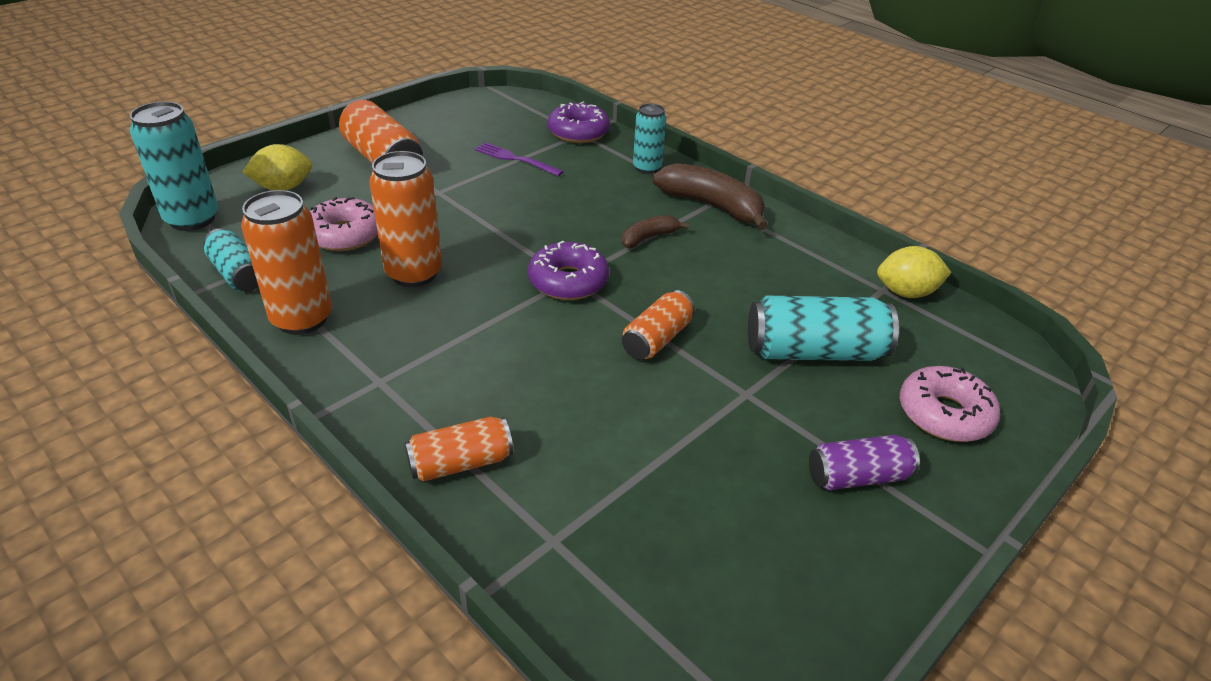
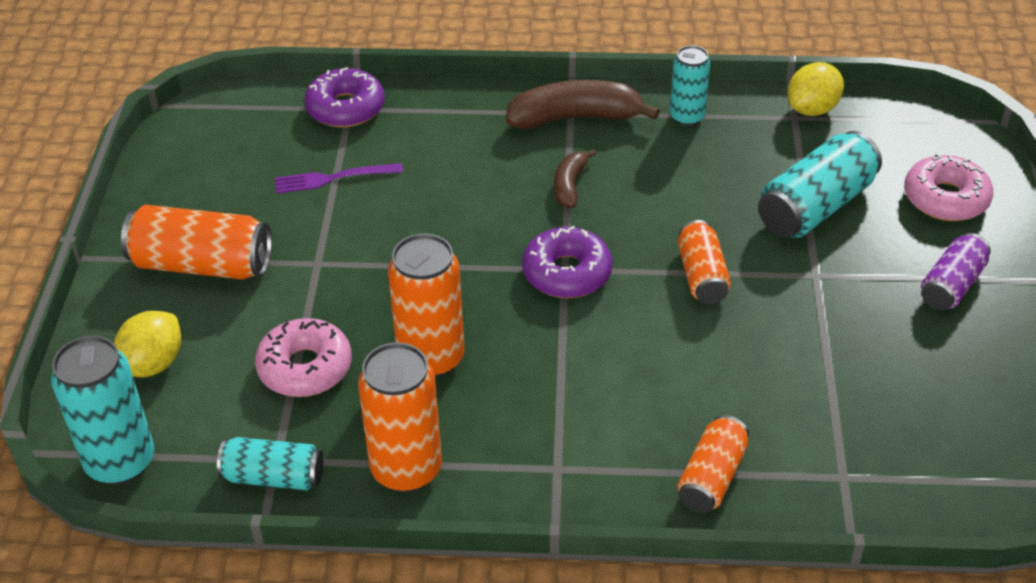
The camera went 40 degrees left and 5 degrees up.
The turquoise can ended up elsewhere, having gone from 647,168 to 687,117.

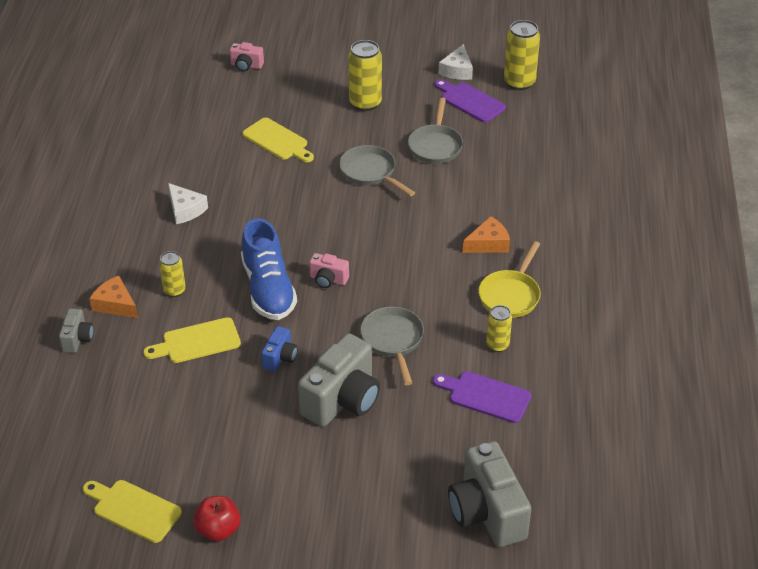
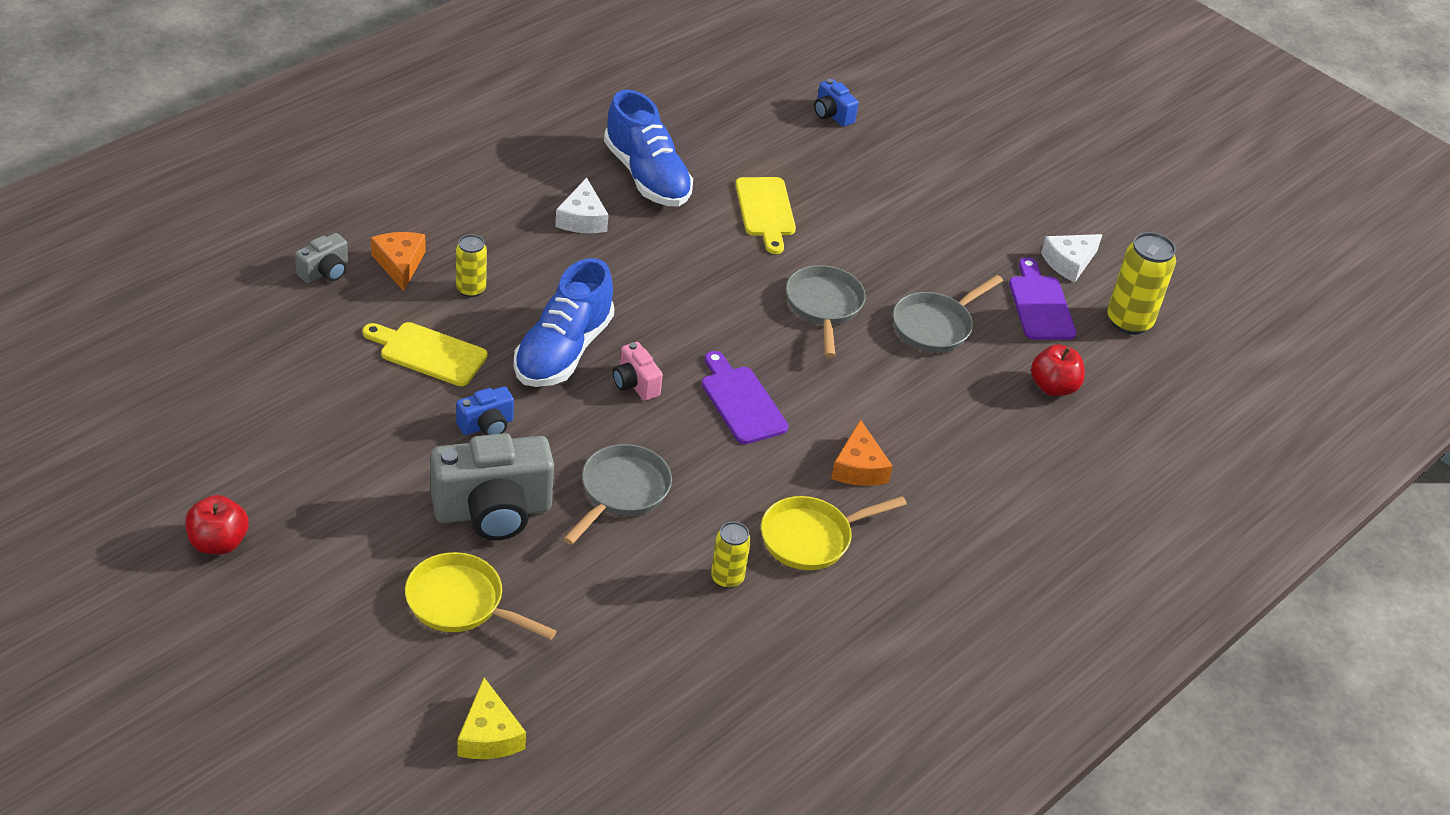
The camera went 35 degrees right and 0 degrees up.
The second view gained the yellow pan at 461,603.
Where the grey camera stood at 487,513, the yellow cheese came to stand at 489,735.
The second view gained the blue shoe at 647,176.
The purple cutting board ended up elsewhere, having gone from 485,396 to 741,402.
What was the pink camera at 246,66 turned into the blue camera at 832,115.
The orange cheese at 488,243 ended up facing another way, 75 degrees clockwise from before.
The second view gained the red apple at 1053,387.
The second view lost the yellow cutting board at 133,509.
The second view lost the yellow can at 365,103.

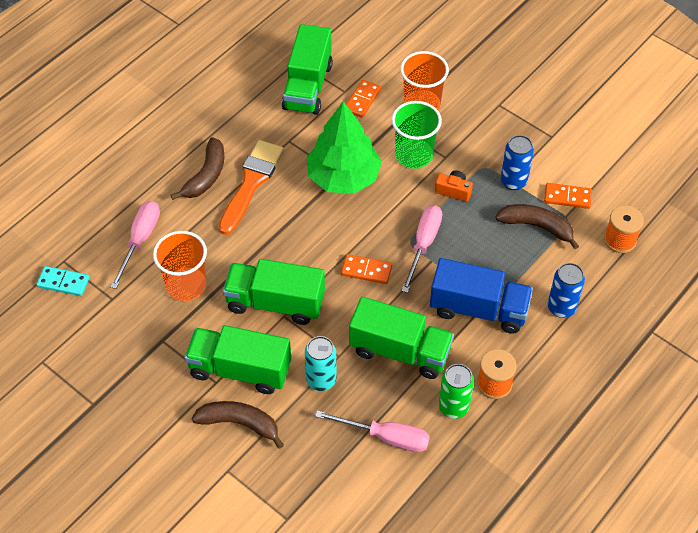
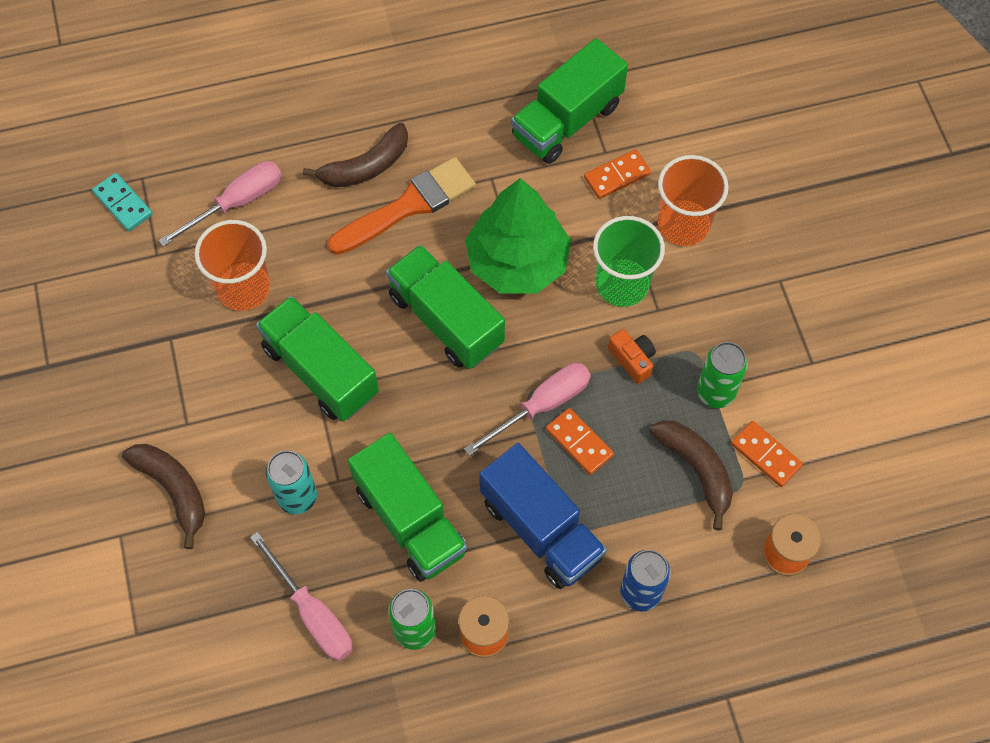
The camera went 35 degrees right and 10 degrees up.
The green truck ended up elsewhere, having gone from 240,370 to 446,320.
The orange domino ended up elsewhere, having gone from 366,271 to 579,442.
What was the blue can at 513,181 turned into the green can at 715,392.

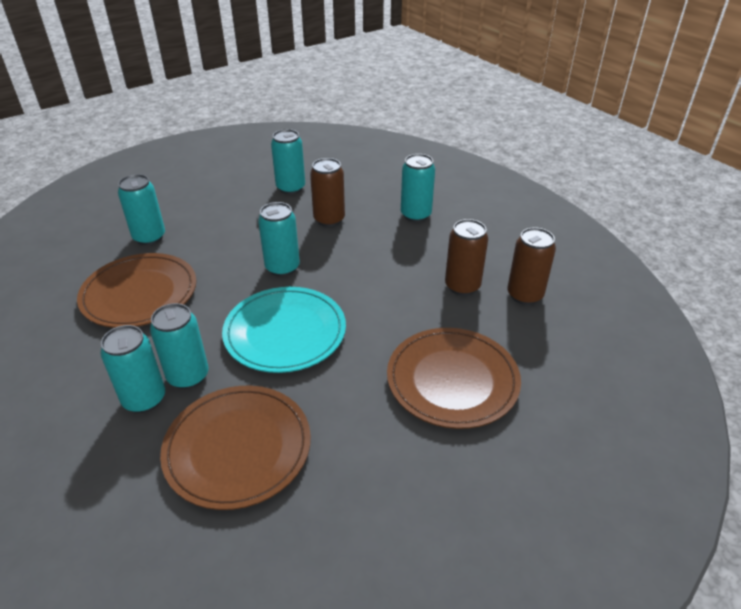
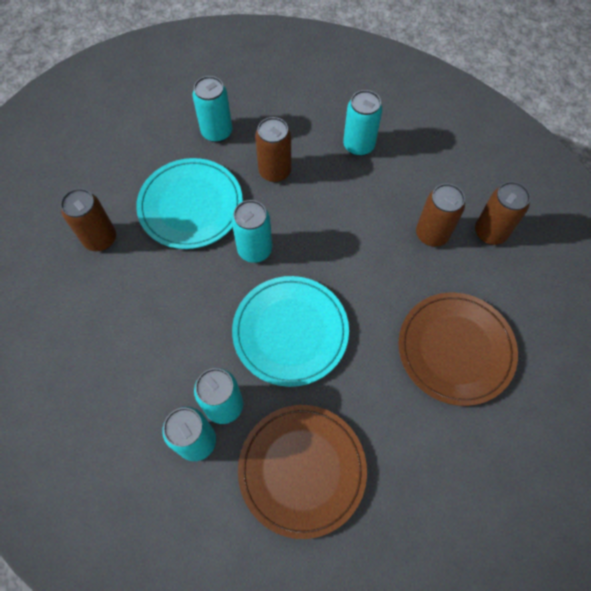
The camera went 15 degrees left and 25 degrees up.
What was the turquoise can at 149,237 turned into the brown can at 100,239.
The second view gained the turquoise plate at 190,206.
The second view lost the brown plate at 139,294.

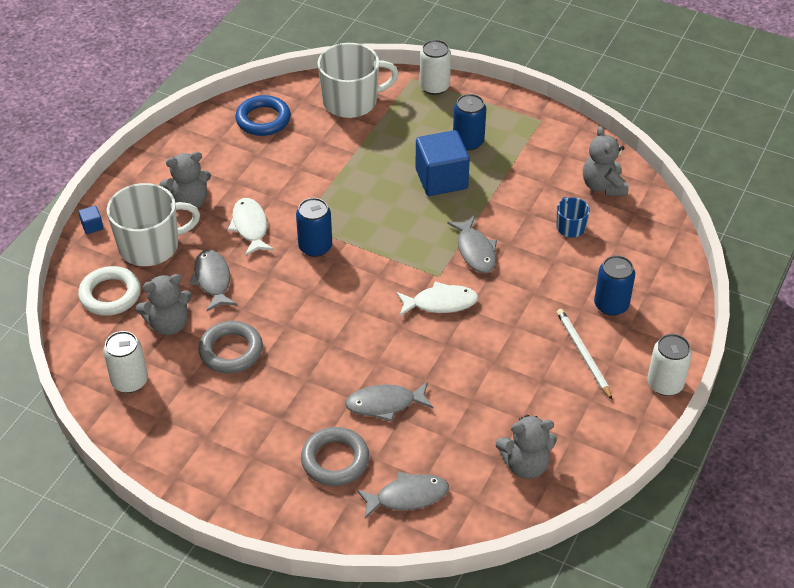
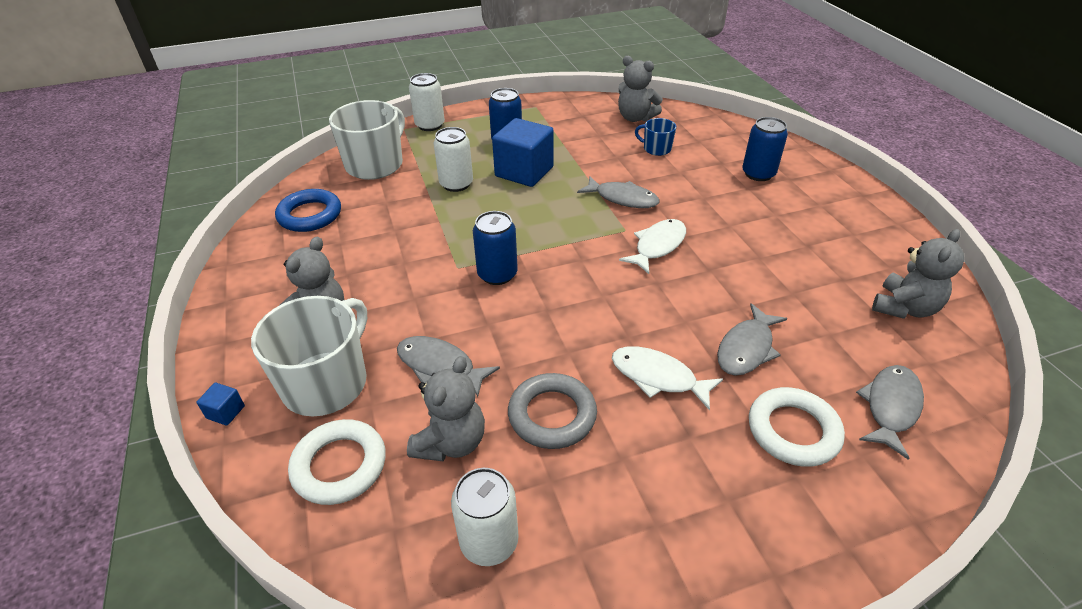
The camera went 45 degrees left and 5 degrees down.
The white can ended up elsewhere, having gone from 665,384 to 456,184.
The white fish ended up elsewhere, having gone from 250,227 to 658,377.
What was the grey ring at 335,460 turned into the white ring at 793,431.
The second view lost the white pencil at 583,354.

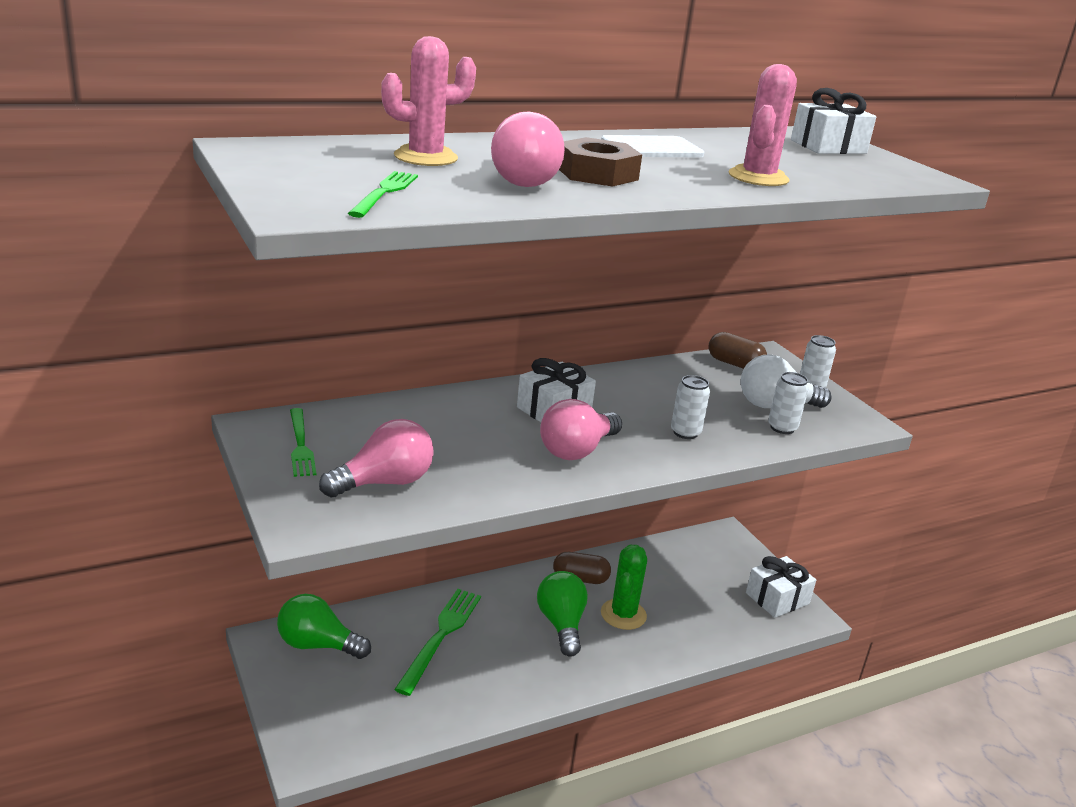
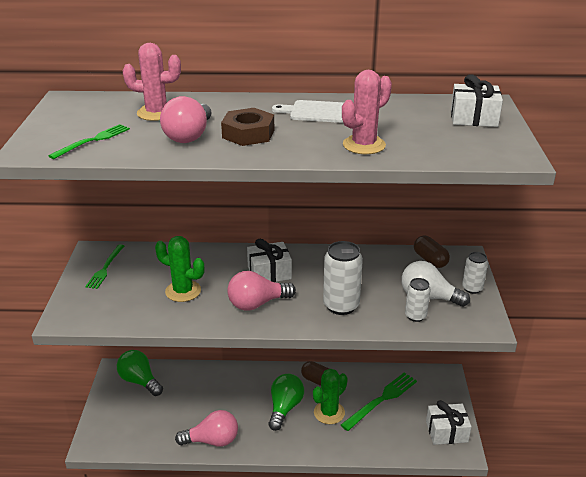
The camera went 30 degrees right and 5 degrees up.
The second view gained the green cactus at 183,291.
The pink light bulb ended up elsewhere, having gone from 384,482 to 212,440.
The size of the white can at 685,432 changed by a factor of 1.69.
The green fork ended up elsewhere, having gone from 441,636 to 381,400.

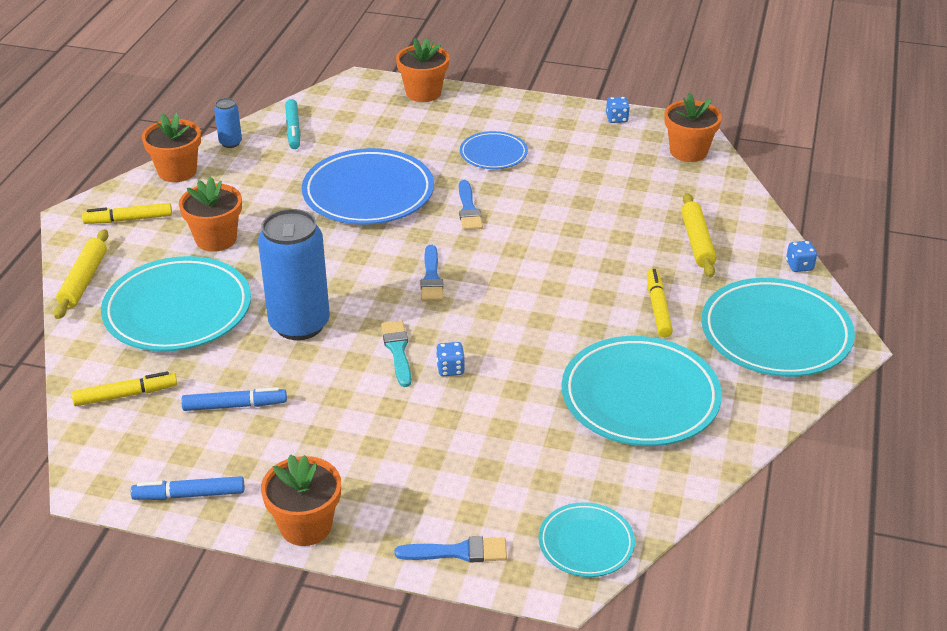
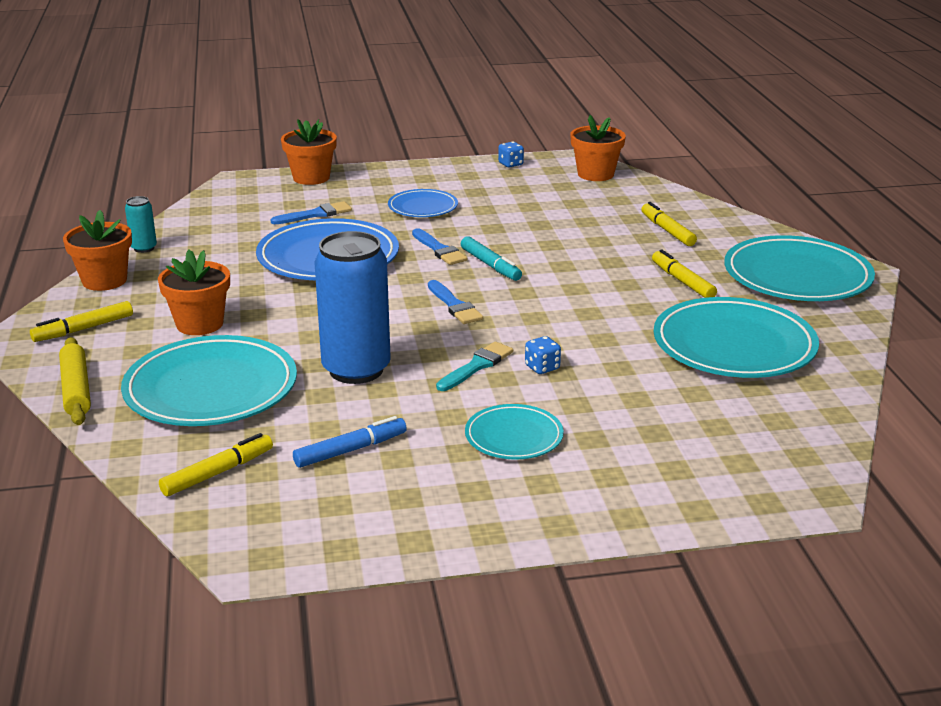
The camera went 25 degrees left and 10 degrees down.
What was the blue can at 230,143 turned into the turquoise can at 144,248.
The blue brush ended up elsewhere, having gone from 458,552 to 315,214.
The turquoise brush at 397,350 ended up facing another way, 75 degrees clockwise from before.
The turquoise marker ended up elsewhere, having gone from 293,129 to 490,265.
The turquoise plate ended up elsewhere, having gone from 586,543 to 514,437.
Where the yellow rolling pin stood at 697,242, the yellow marker came to stand at 667,231.
The second view lost the blue marker at 189,495.
The second view lost the orange flower pot at 306,526.
The second view lost the blue dice at 799,266.

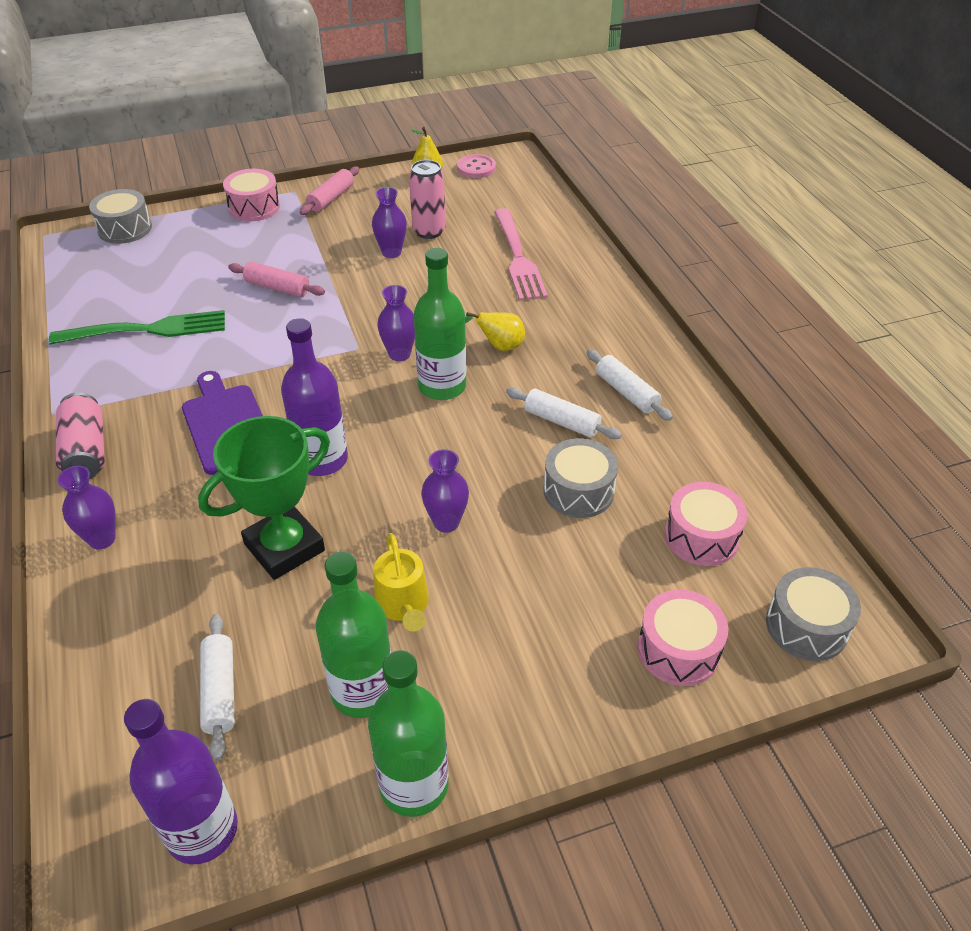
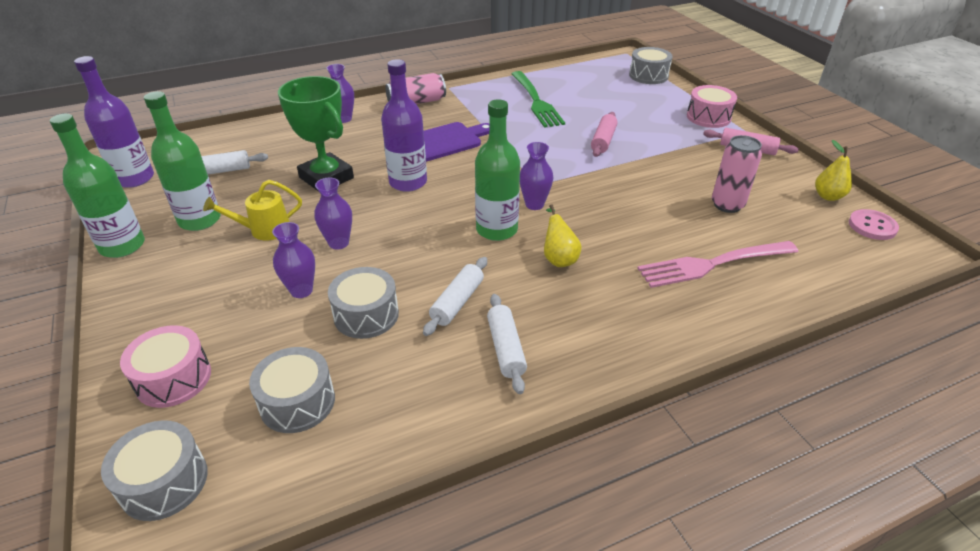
The camera went 85 degrees right and 5 degrees down.
What was the pink drum at 701,536 turned into the grey drum at 297,402.
The purple vase ended up elsewhere, having gone from 391,252 to 301,290.
The white rolling pin at 626,392 ended up facing another way, 60 degrees counterclockwise from before.

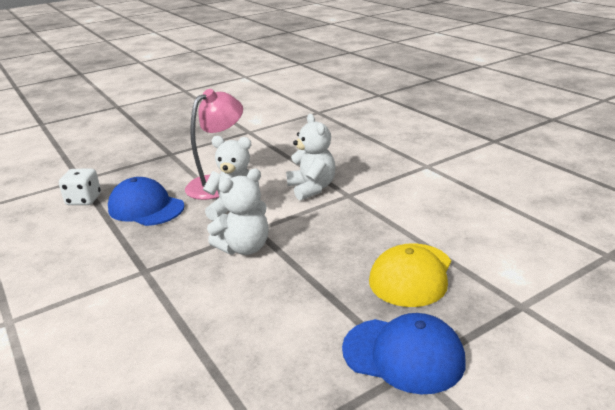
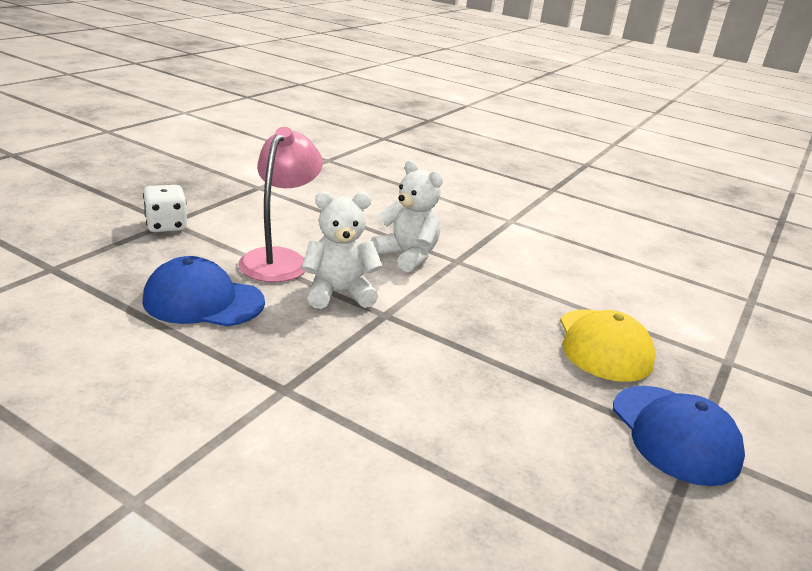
The camera went 30 degrees left and 0 degrees up.
The white dice ended up elsewhere, having gone from 84,200 to 166,225.
The blue cap at 403,355 ended up facing another way, 75 degrees clockwise from before.
The second view lost the white teddy bear at 244,248.

